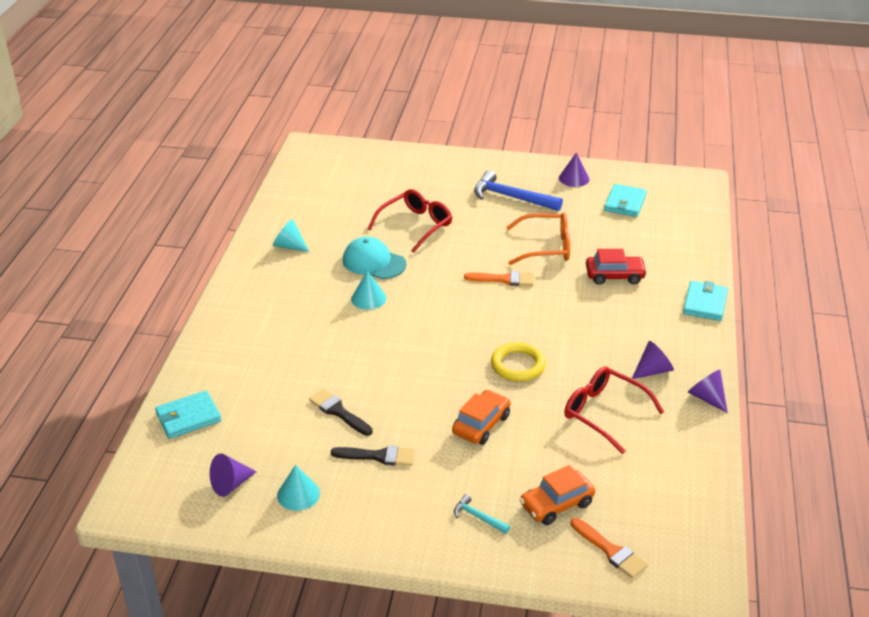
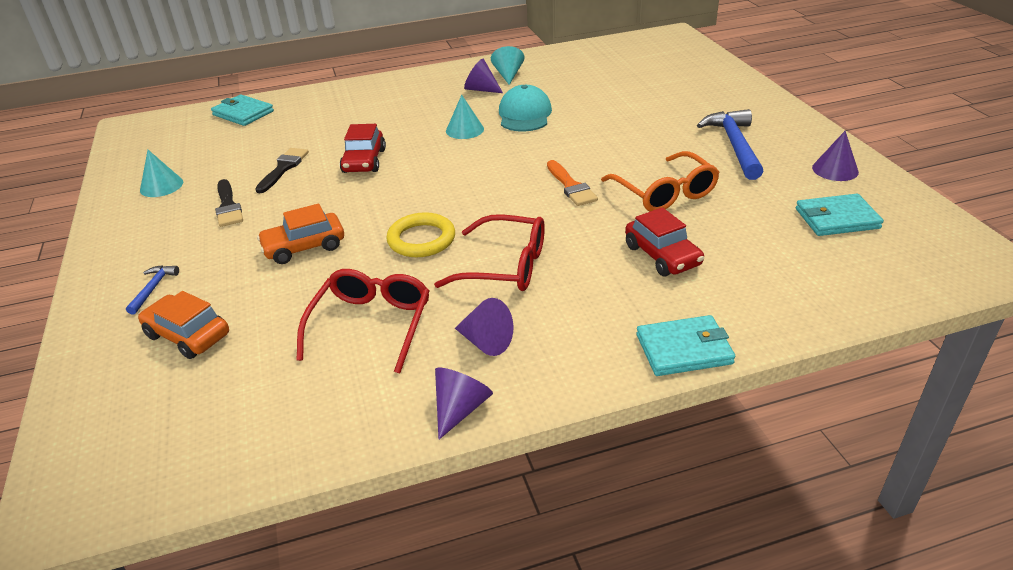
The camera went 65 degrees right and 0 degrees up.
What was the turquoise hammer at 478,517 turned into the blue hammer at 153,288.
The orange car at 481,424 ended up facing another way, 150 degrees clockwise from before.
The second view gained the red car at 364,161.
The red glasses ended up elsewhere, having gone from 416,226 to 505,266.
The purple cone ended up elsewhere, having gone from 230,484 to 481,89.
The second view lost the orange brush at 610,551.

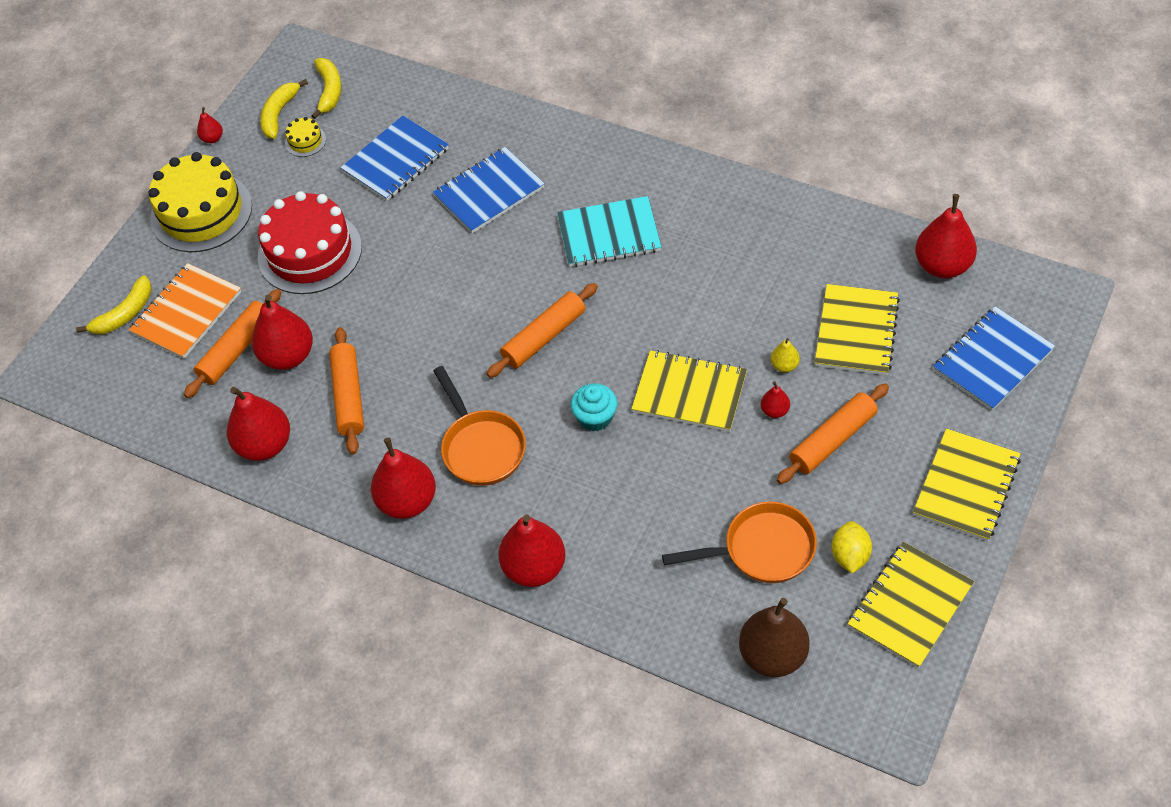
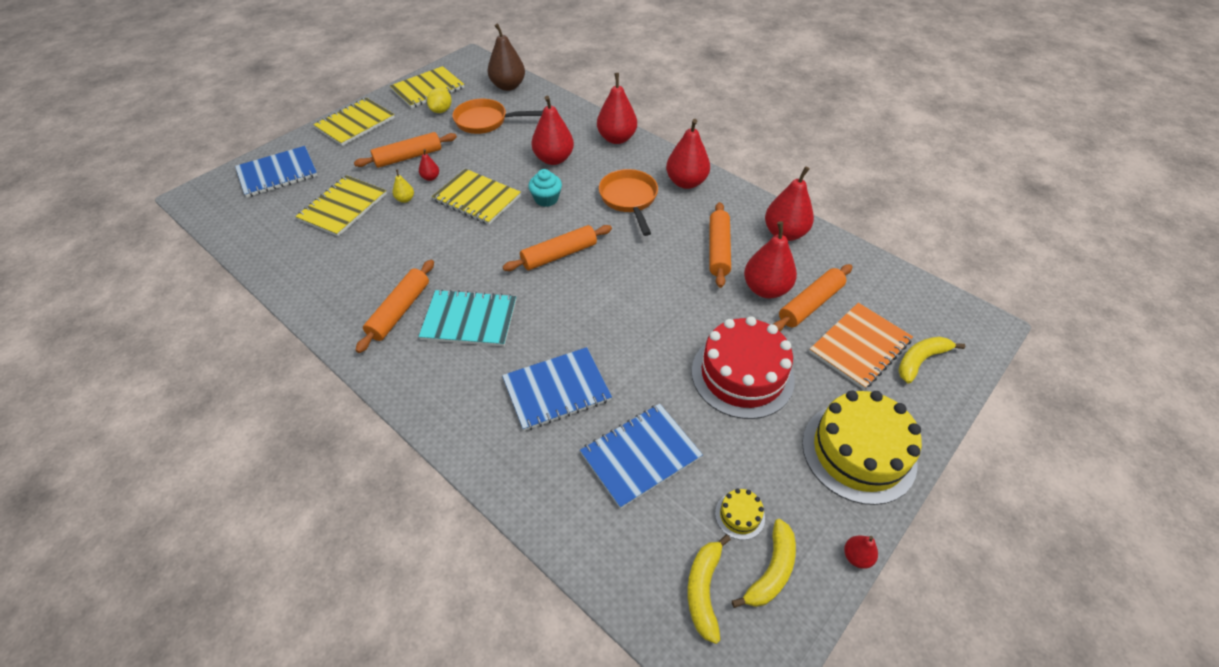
The camera went 170 degrees left and 5 degrees down.
The second view gained the orange rolling pin at 400,311.
The red pear ended up elsewhere, having gone from 942,266 to 553,159.

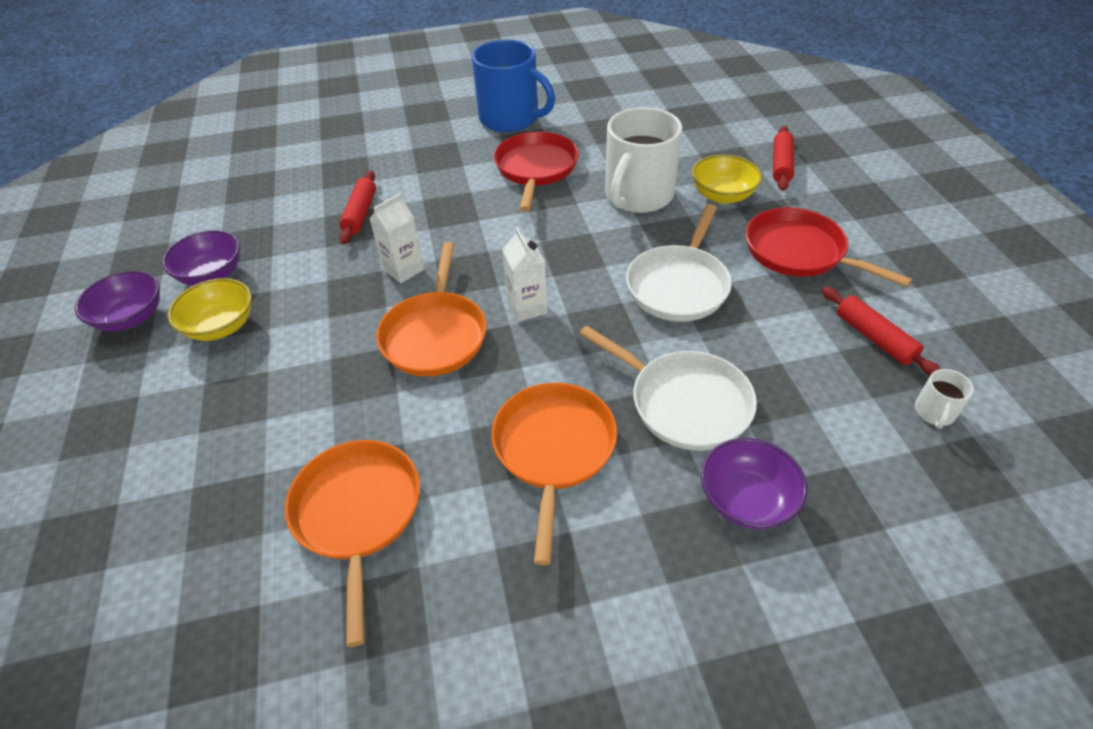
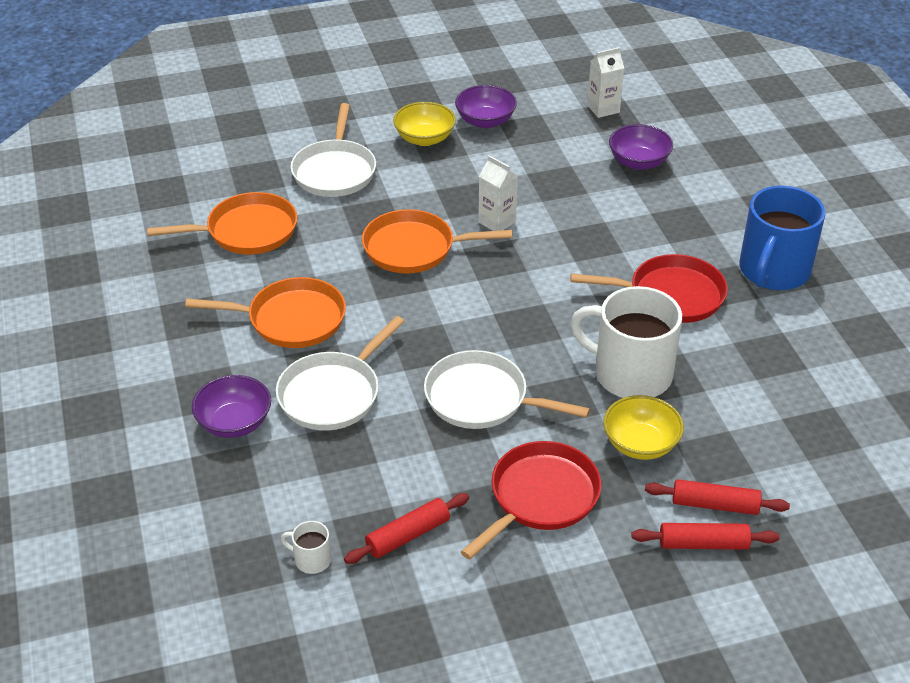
The camera went 85 degrees right and 5 degrees down.
The second view gained the white pan at 335,171.
The white carton ended up elsewhere, having gone from 527,307 to 603,109.
The purple bowl ended up elsewhere, having gone from 131,318 to 638,162.
The red rolling pin ended up elsewhere, having gone from 360,213 to 703,544.

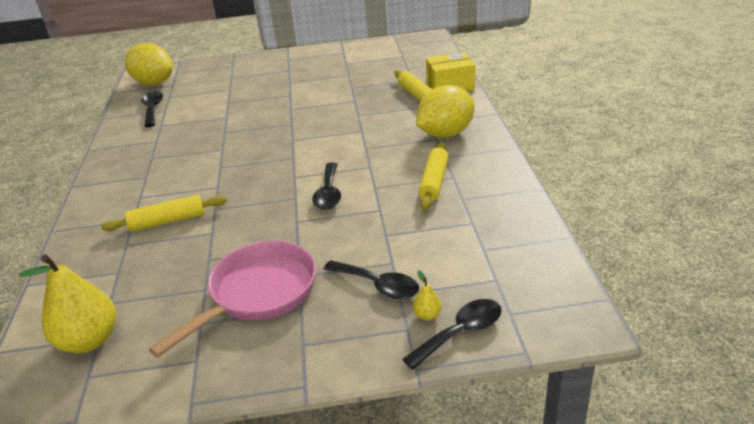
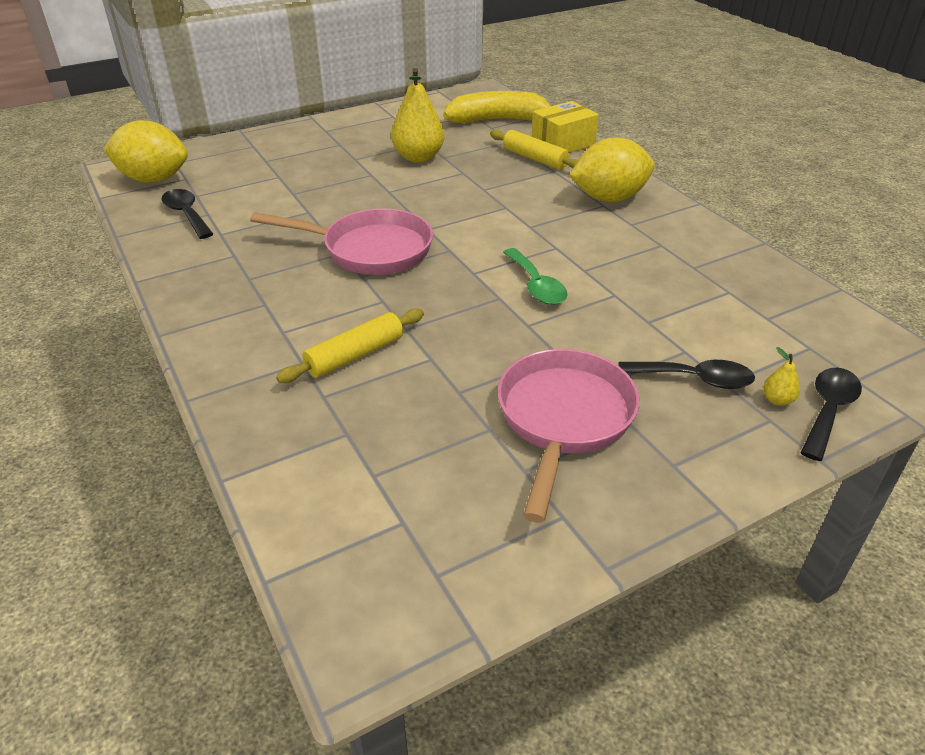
The camera went 25 degrees left and 5 degrees up.
The second view gained the pink pan at 370,250.
The yellow pear ended up elsewhere, having gone from 89,340 to 418,157.
The second view gained the yellow banana at 498,120.
What was the black spoon at 328,193 turned into the green spoon at 536,285.
The yellow lemon at 445,134 ended up facing another way, 45 degrees clockwise from before.
The second view lost the yellow rolling pin at 434,182.

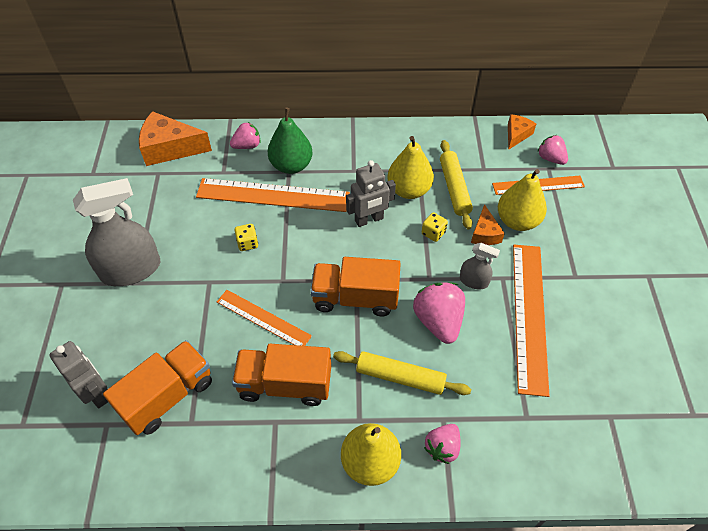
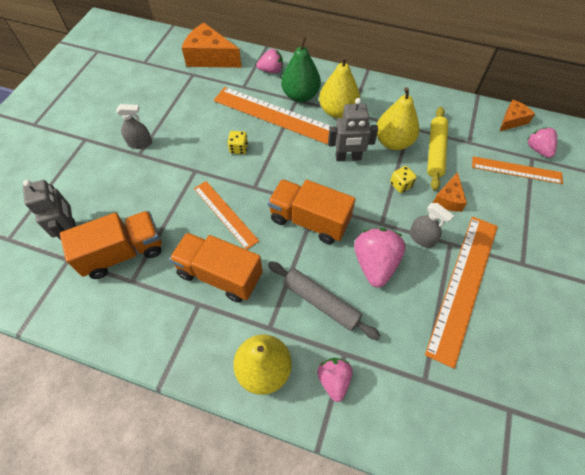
The camera went 20 degrees right and 5 degrees up.
The size of the grey spray bottle at 131,270 changed by a factor of 0.49.
What was the yellow rolling pin at 400,377 turned into the grey rolling pin at 321,302.
The pink strawberry at 442,447 ended up facing another way, 120 degrees clockwise from before.
The yellow pear ended up elsewhere, having gone from 517,221 to 337,111.

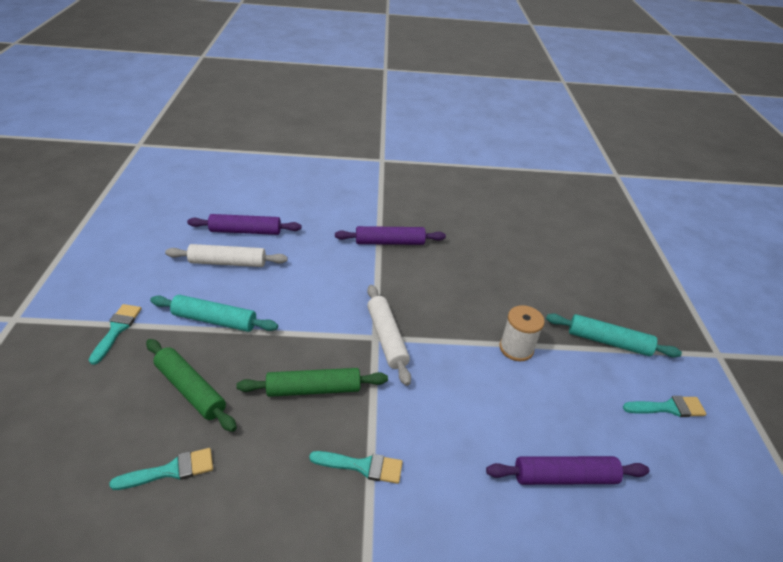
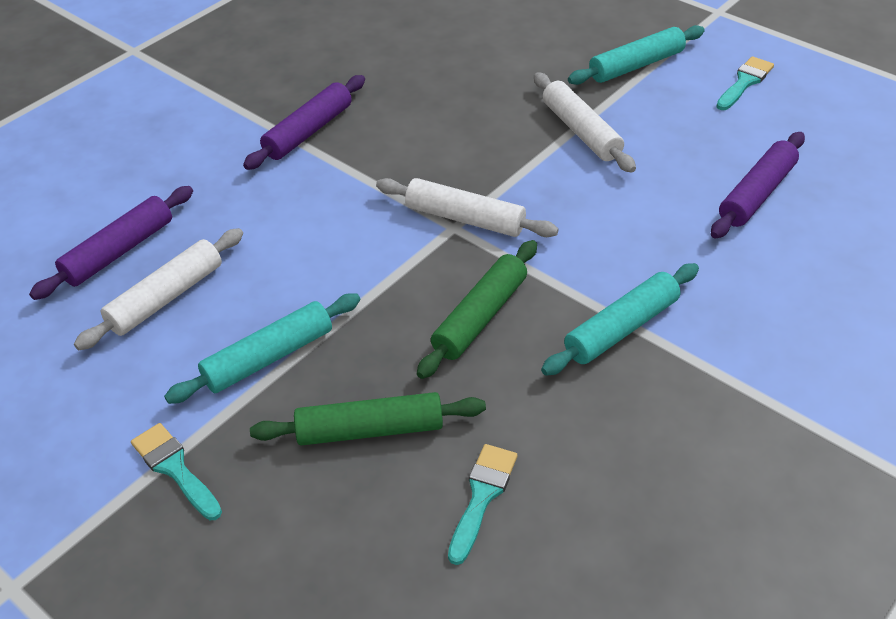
The camera went 45 degrees left and 5 degrees up.
Where the white spool stood at 516,348, the white rolling pin came to stand at 581,131.
Where the turquoise brush stood at 362,466, the turquoise rolling pin came to stand at 621,328.

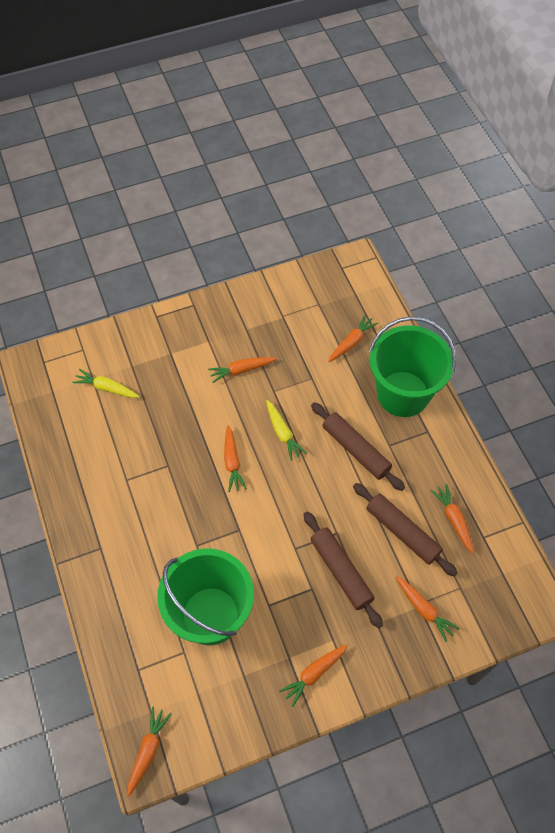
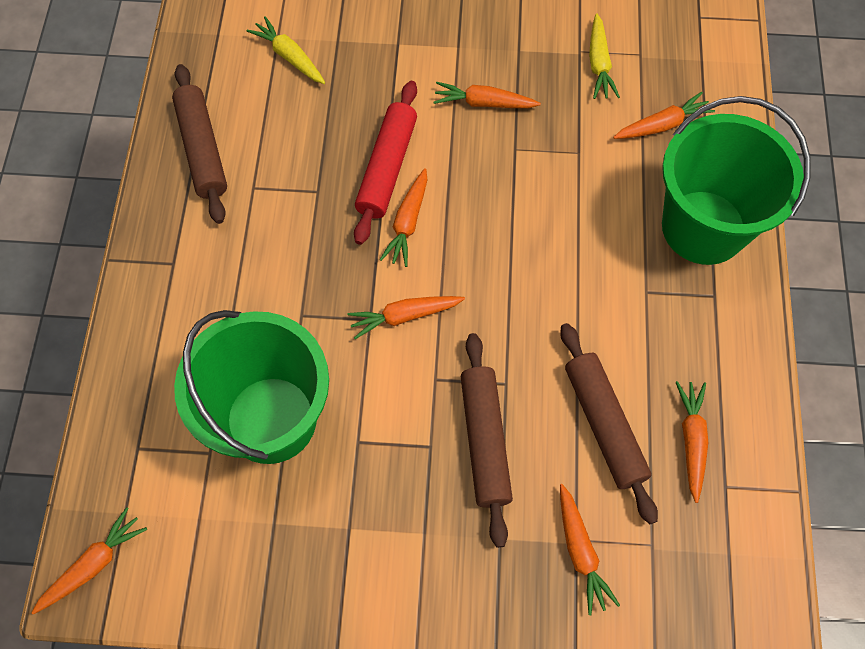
The camera went 25 degrees right and 5 degrees up.
The brown rolling pin ended up elsewhere, having gone from 355,450 to 202,149.
The orange carrot ended up elsewhere, having gone from 314,674 to 404,316.
The second view gained the red rolling pin at 387,168.
The yellow carrot ended up elsewhere, having gone from 283,433 to 599,64.

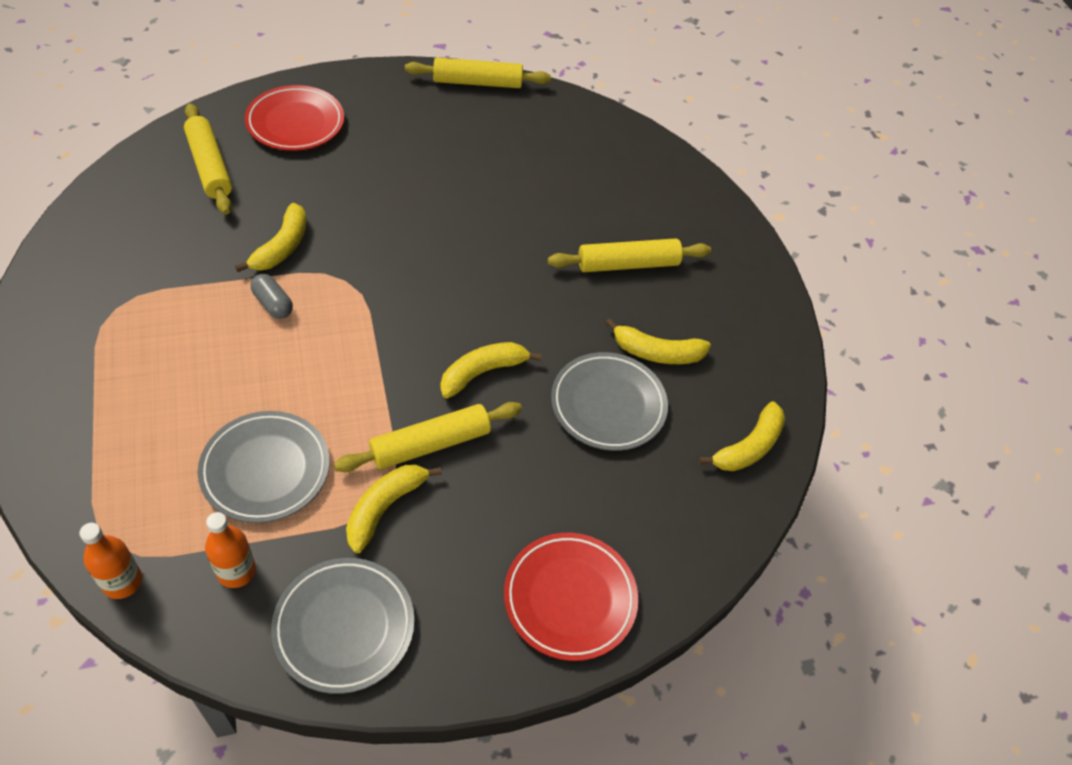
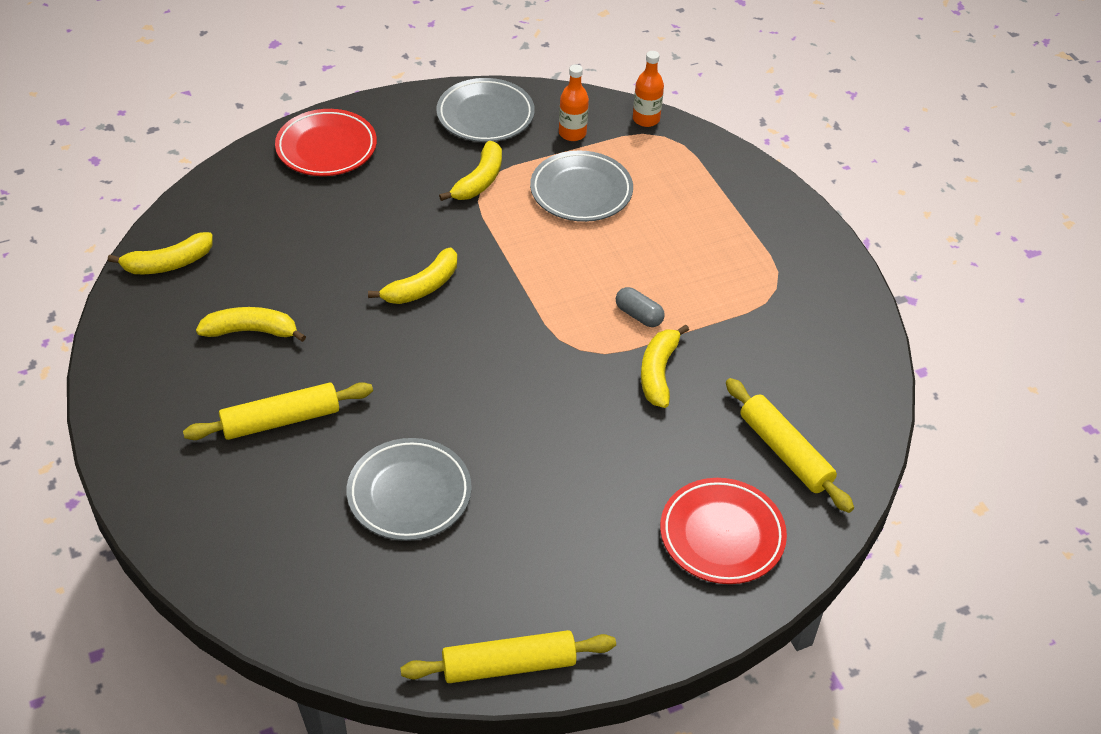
The camera went 175 degrees right and 5 degrees down.
The yellow banana at 748,447 ended up facing another way, 150 degrees counterclockwise from before.
The grey plate ended up elsewhere, having gone from 608,405 to 409,493.
The second view lost the yellow rolling pin at 430,444.

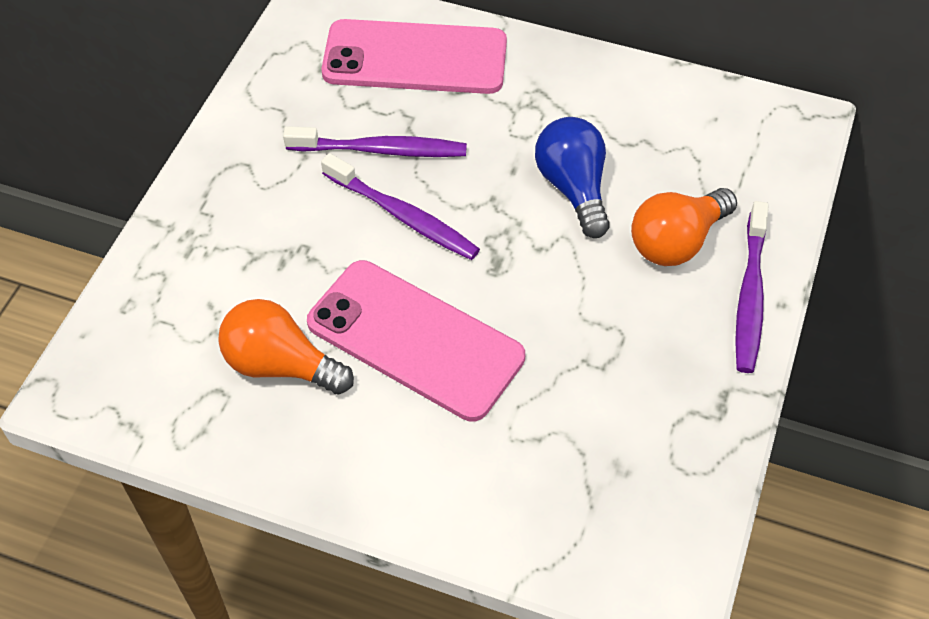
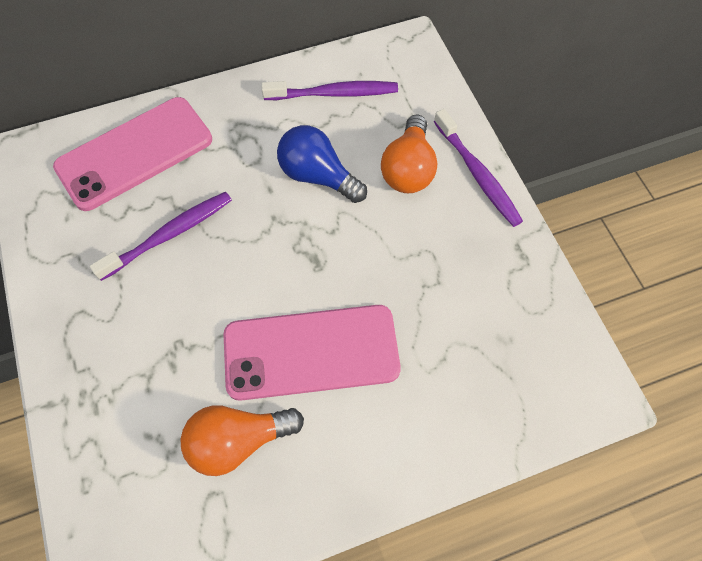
The camera went 40 degrees left and 10 degrees up.
The purple toothbrush ended up elsewhere, having gone from 403,216 to 334,93.

